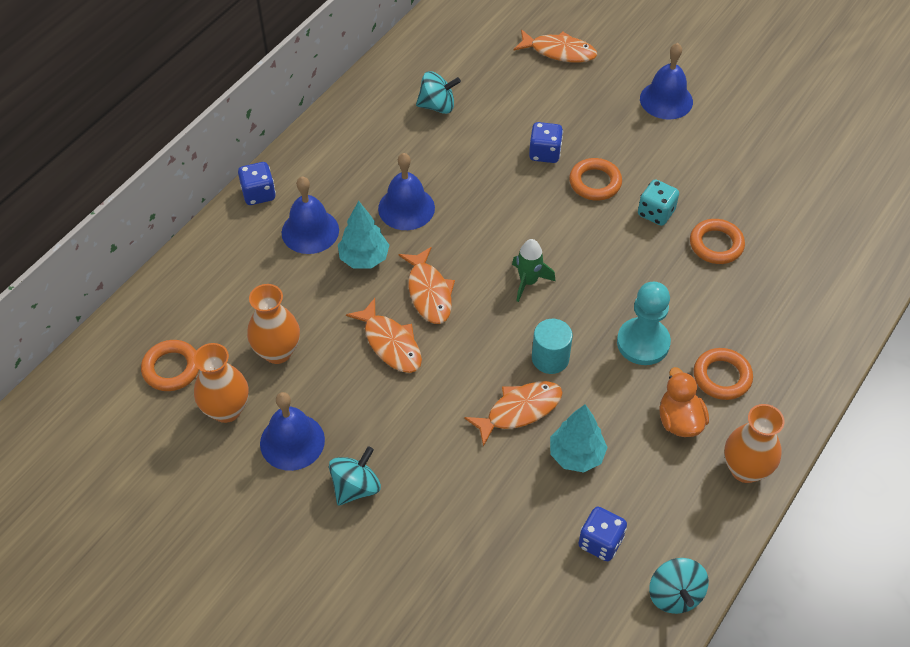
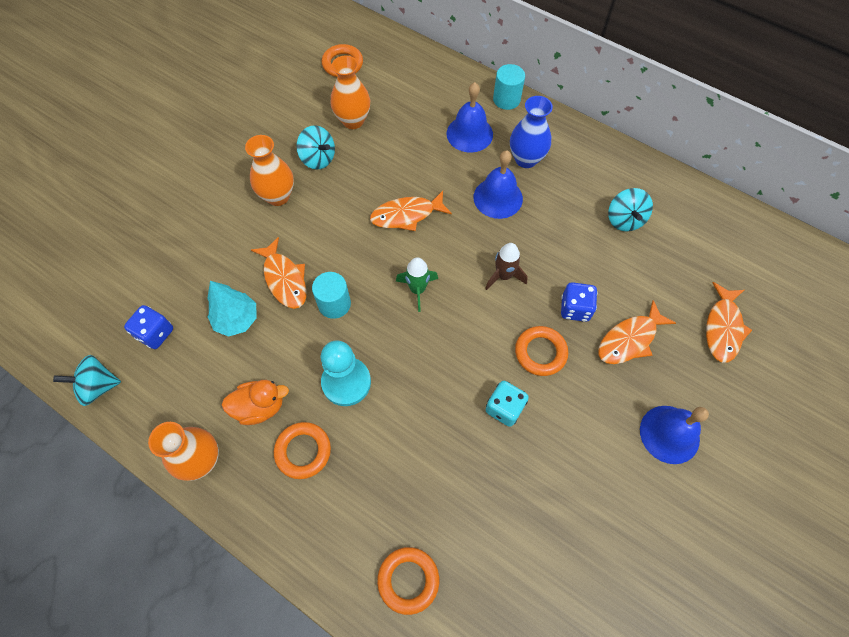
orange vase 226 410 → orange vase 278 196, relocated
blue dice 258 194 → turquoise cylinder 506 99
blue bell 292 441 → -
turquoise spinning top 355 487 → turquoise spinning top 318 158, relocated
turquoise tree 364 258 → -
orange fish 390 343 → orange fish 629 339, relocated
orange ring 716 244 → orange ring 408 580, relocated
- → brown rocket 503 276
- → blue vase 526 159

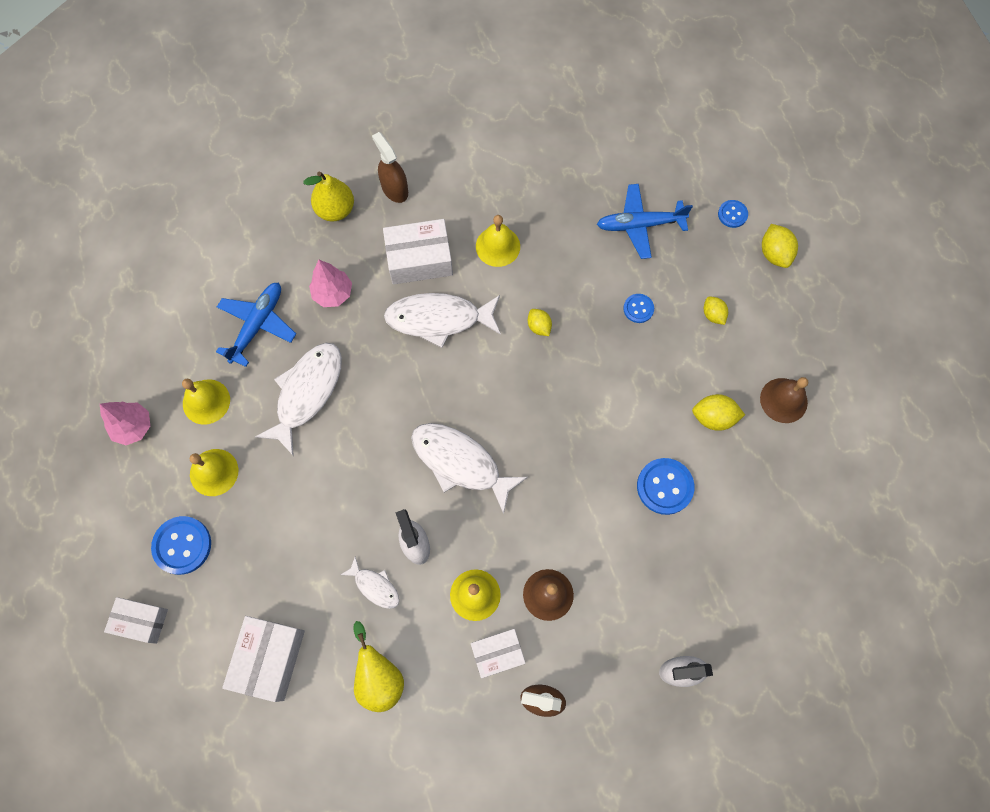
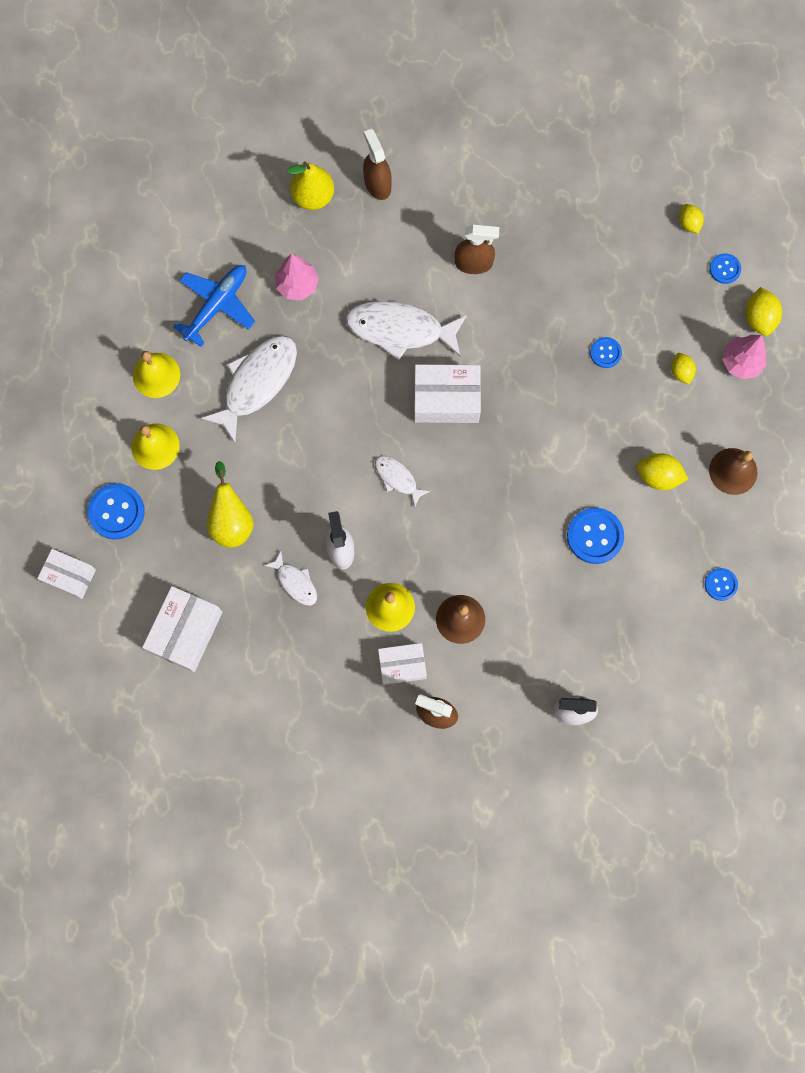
pink tree 133 427 → pink tree 741 362, relocated
yellow pear 379 677 → yellow pear 231 521, relocated
white box 419 259 → white box 446 399, relocated
white fish 460 463 → white fish 397 478, x0.51
yellow bell 498 246 → brown spray bottle 473 263
yellow lemon 539 326 → yellow lemon 688 223, relocated
blue plane 640 225 → -
- → blue button 720 584

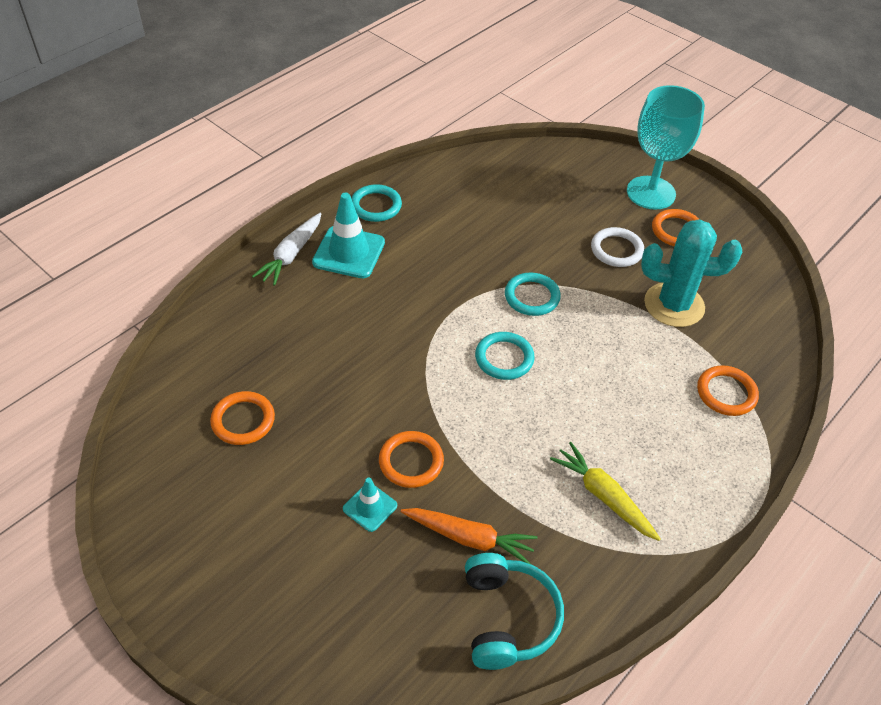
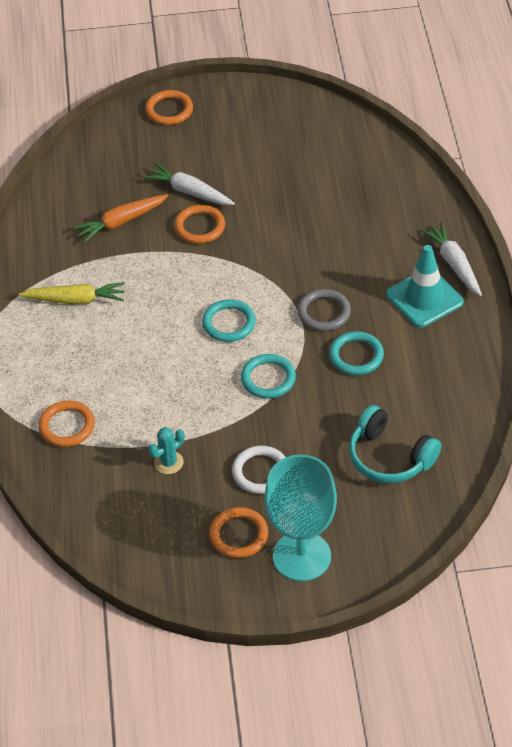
orange ring 243 420 → orange ring 169 110, relocated
turquoise traffic cone 370 507 → white carrot 189 192
turquoise ring 376 206 → turquoise ring 356 356, relocated
turquoise headphones 507 618 → turquoise headphones 389 457, relocated
turquoise cactus 674 305 → turquoise cactus 168 462, x0.48
- → grey ring 324 312

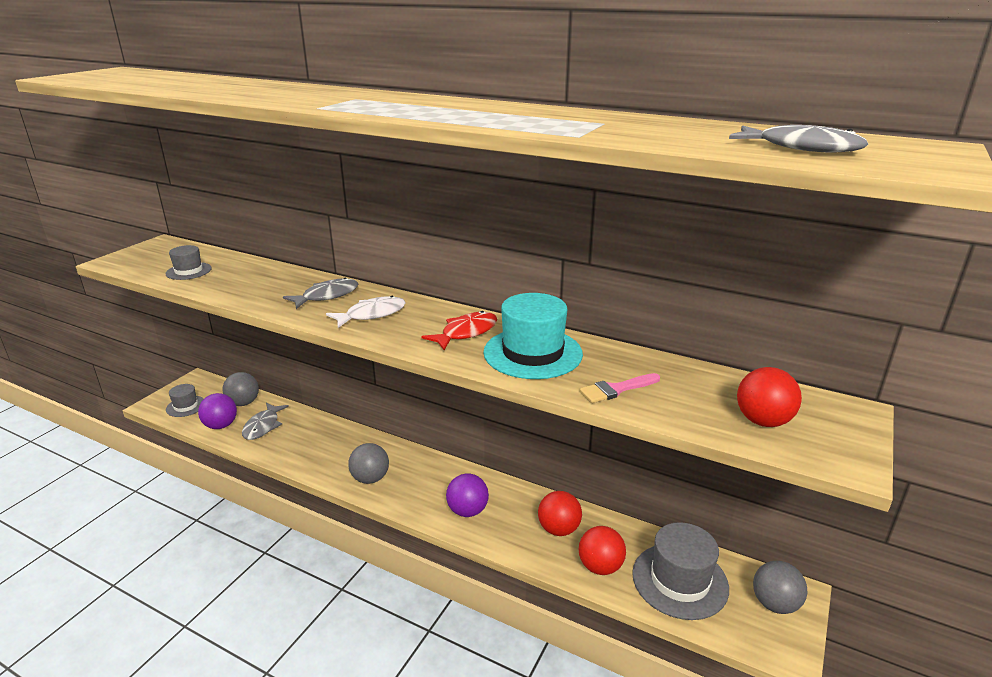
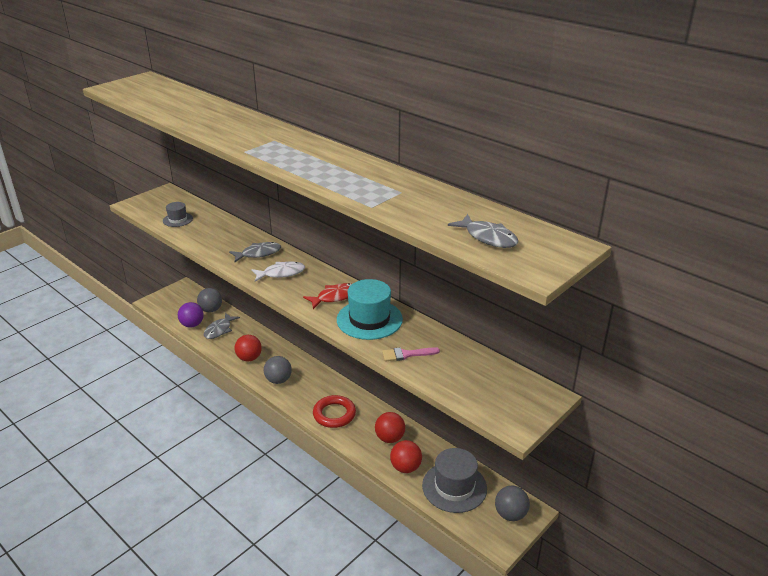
grey hat 186 406 → -
purple ball 467 511 → red ring 334 414
red ball 763 421 → red ball 249 358, relocated

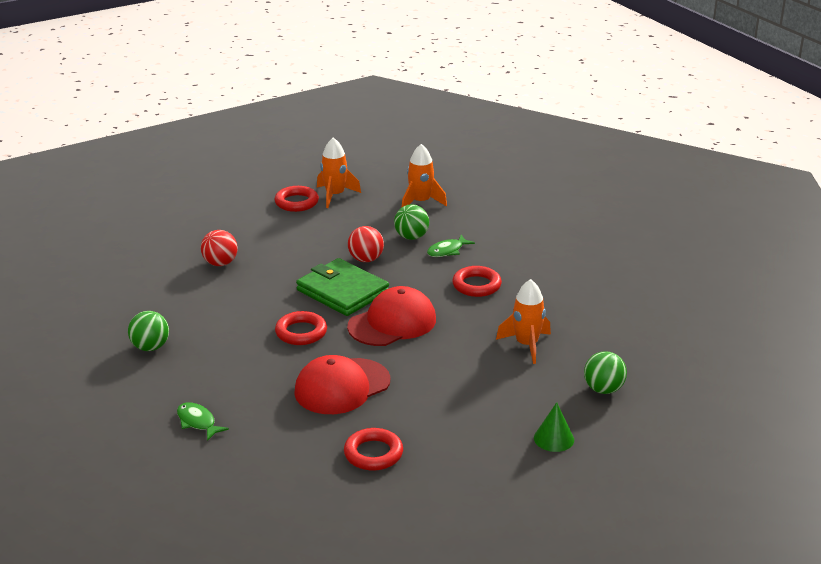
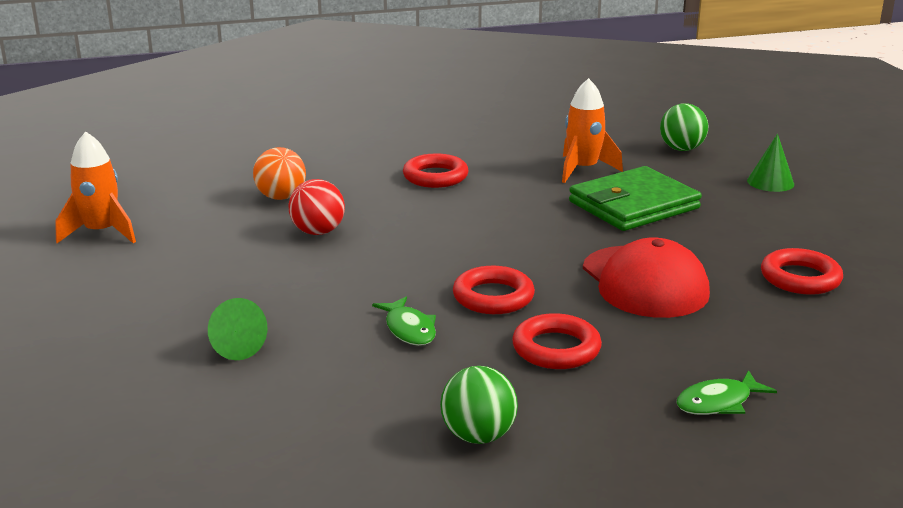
red ball 220 263 → green cone 234 346
red ring 296 202 → red ring 556 349, relocated
green wallet 342 291 → green wallet 633 205, relocated
red cap 392 323 → -
green ball 411 237 → orange ball 281 197
orange rocket 420 202 → -
green fish 447 251 → green fish 409 329, relocated

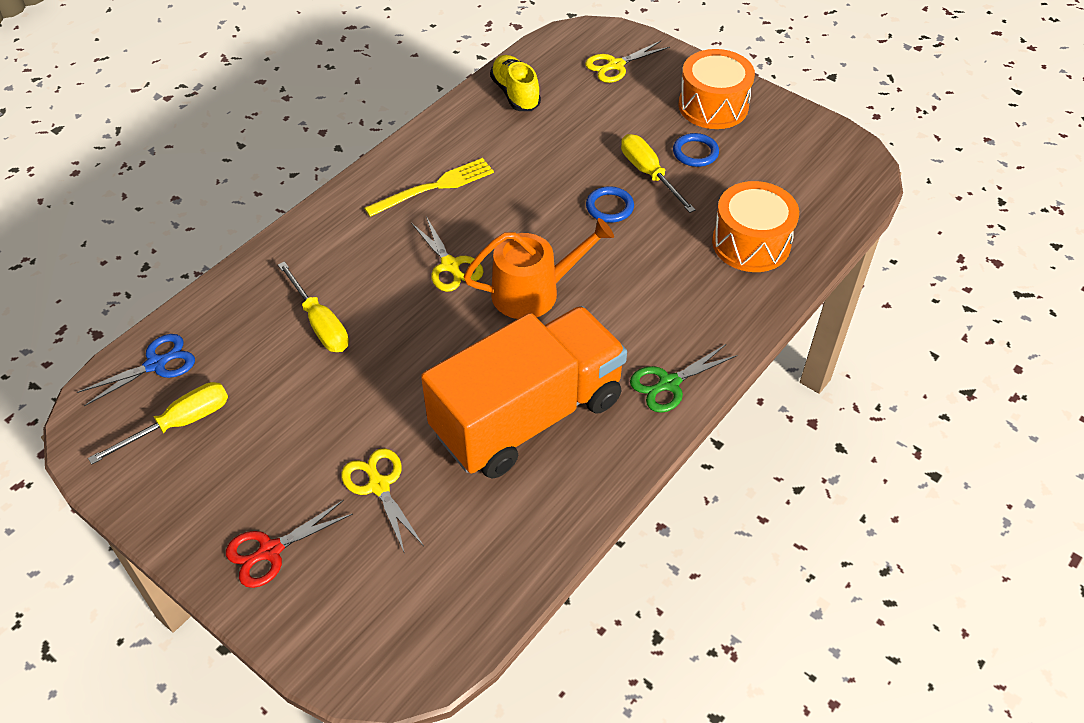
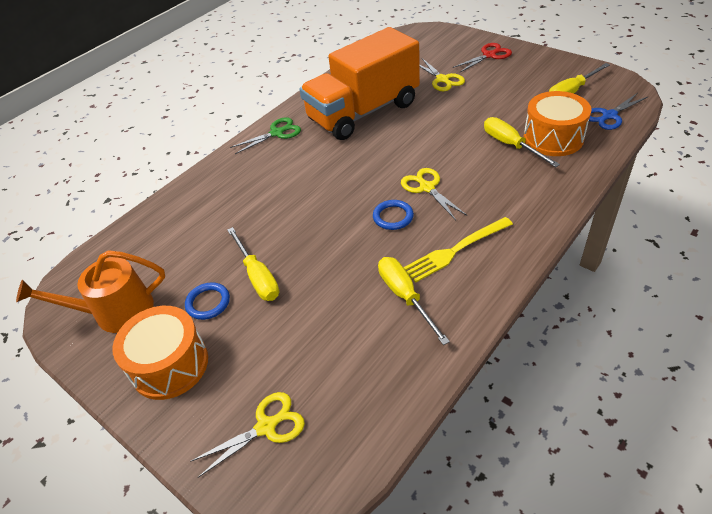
orange watering can 533 292 → orange watering can 116 311, relocated
yellow shoe 515 94 → -
blue ring 609 207 → blue ring 393 217, relocated
orange drum 751 243 → orange drum 553 138, relocated
- → yellow screwdriver 405 296

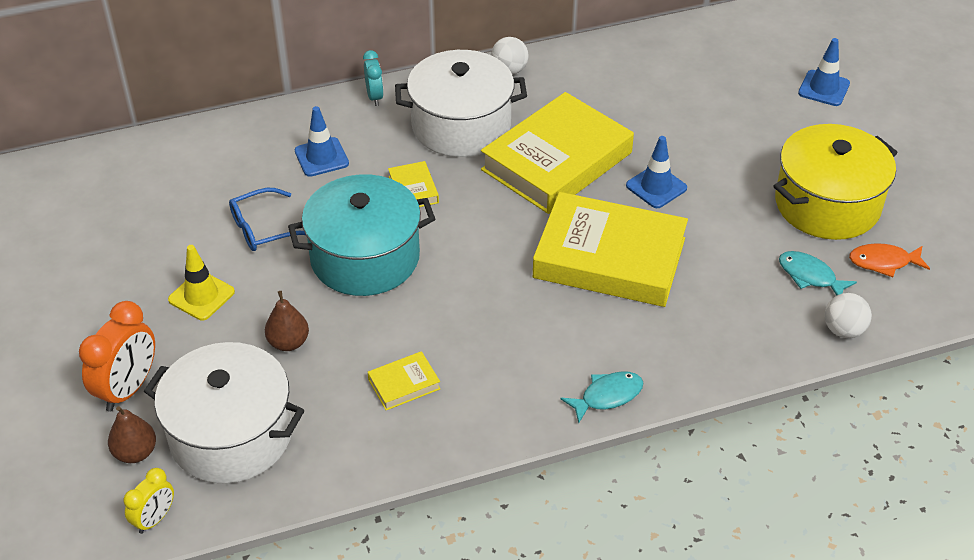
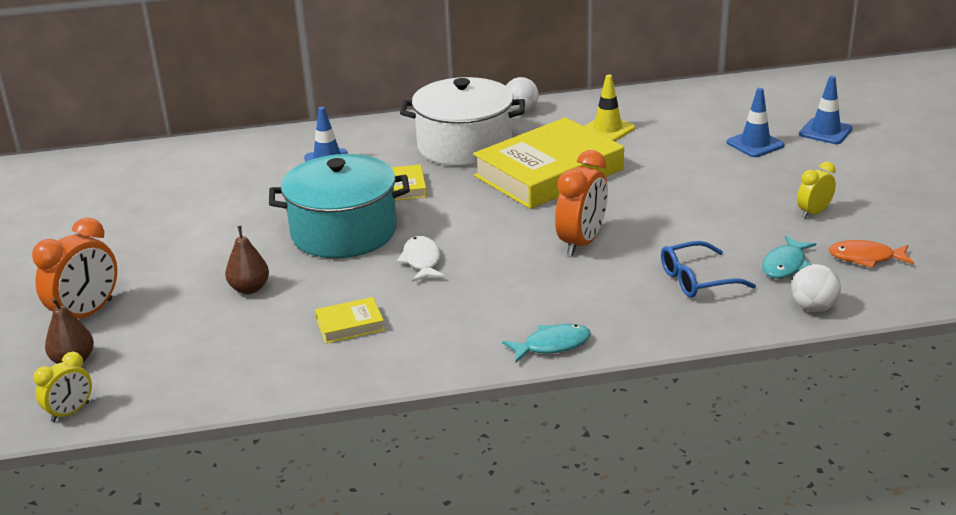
white pot 231 435 → -
yellow traffic cone 201 296 → yellow traffic cone 607 129, relocated
blue glasses 263 228 → blue glasses 697 280, relocated
turquoise clock 375 97 → -
yellow book 609 258 → orange clock 581 242
blue traffic cone 656 187 → blue traffic cone 755 144, relocated
yellow pot 827 204 → yellow clock 813 213
turquoise fish 810 276 → turquoise fish 785 265, 105 degrees counterclockwise
- → white fish 422 261

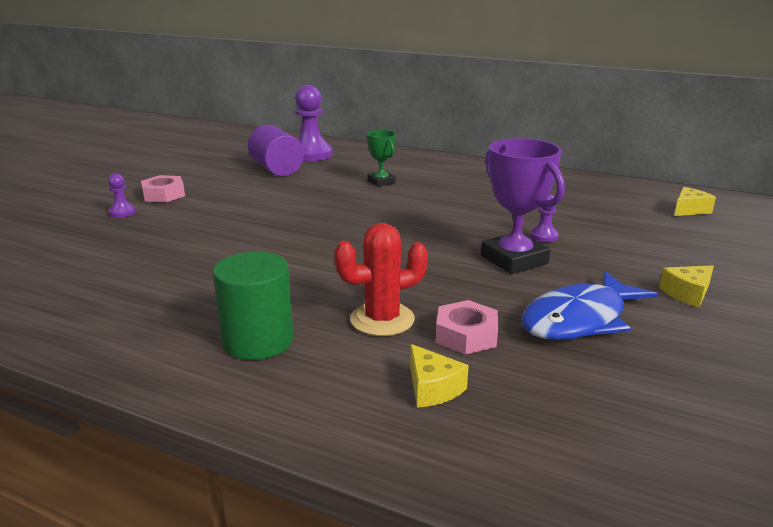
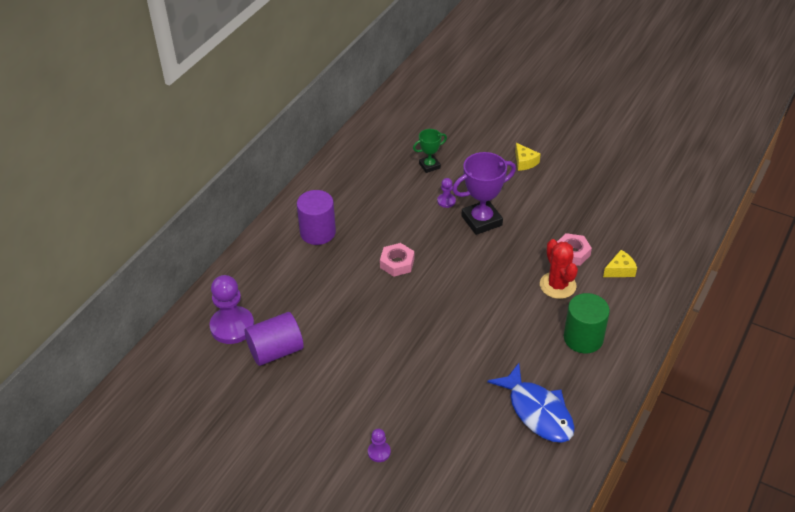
pink nut 164 195 → pink nut 397 263, relocated
green trophy 381 182 → green trophy 429 166, relocated
blue fish 579 319 → blue fish 537 411, relocated
yellow cheese 689 210 → -
- → purple cylinder 318 232

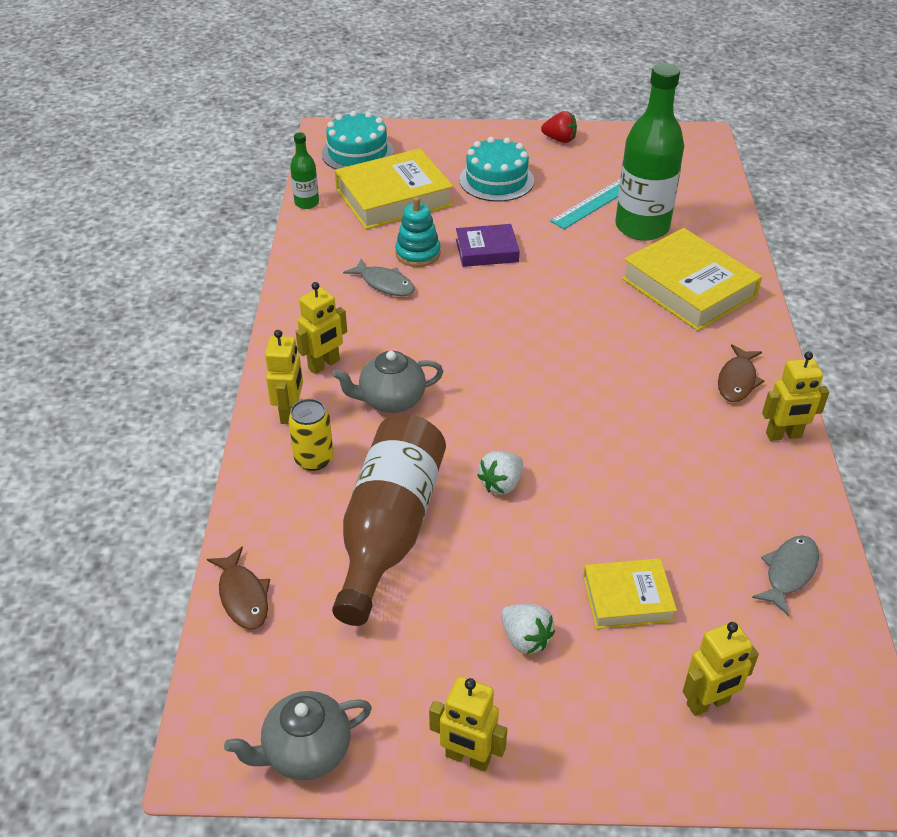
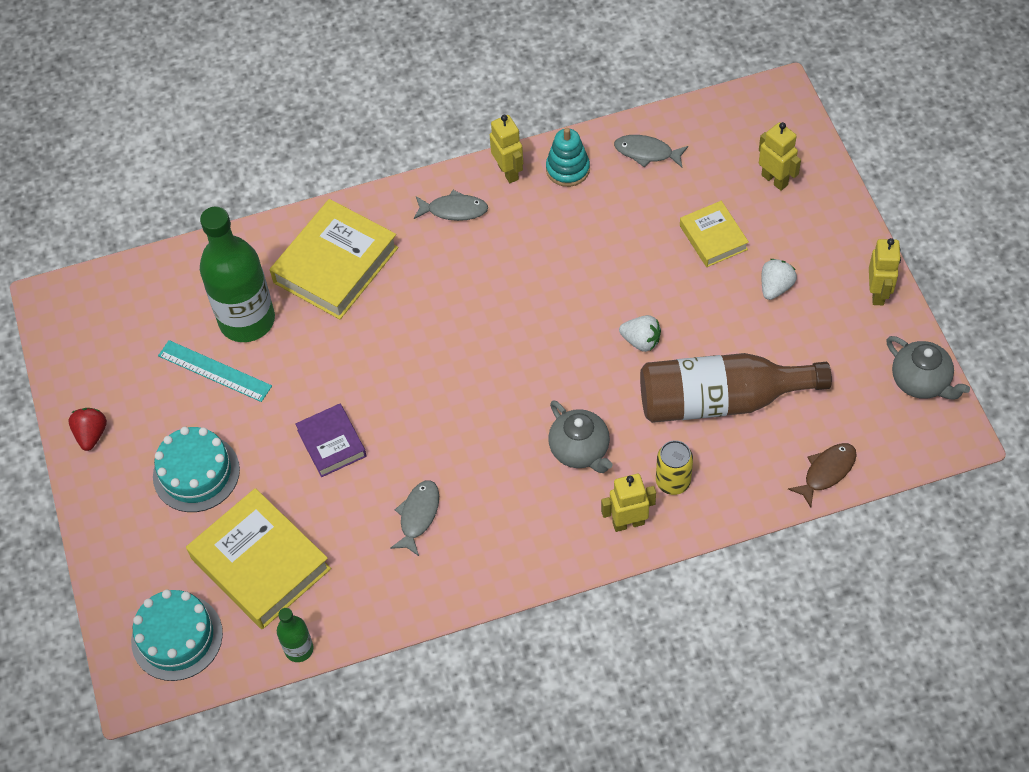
yellow robot 324 365 → -
turquoise stacking toy 418 253 → turquoise stacking toy 567 169, relocated
brown fish 737 380 → grey fish 454 210

